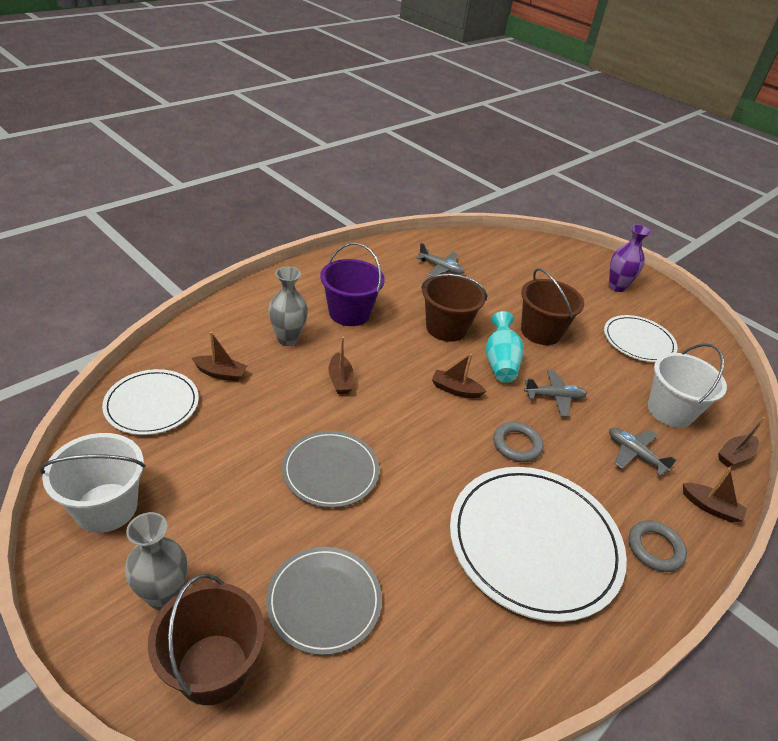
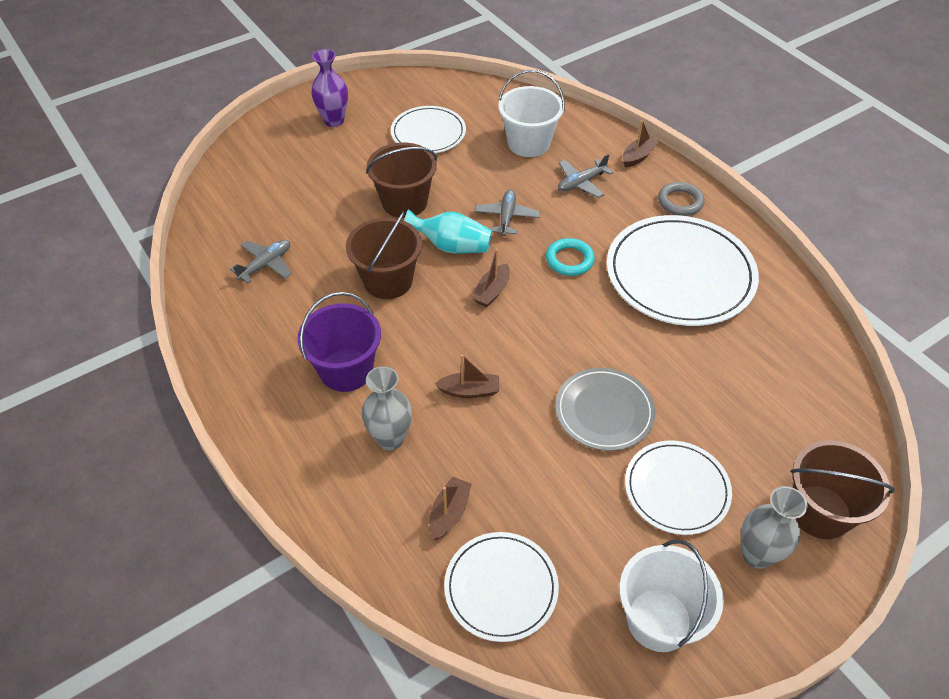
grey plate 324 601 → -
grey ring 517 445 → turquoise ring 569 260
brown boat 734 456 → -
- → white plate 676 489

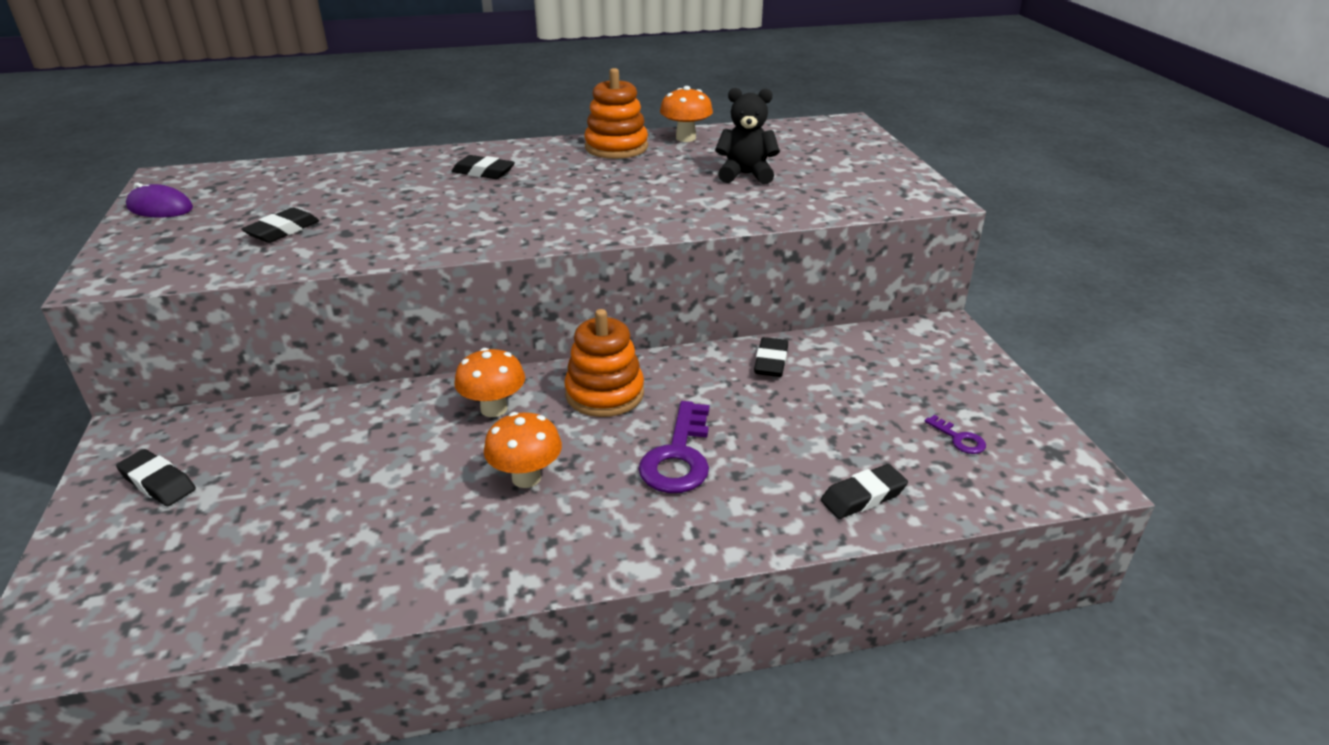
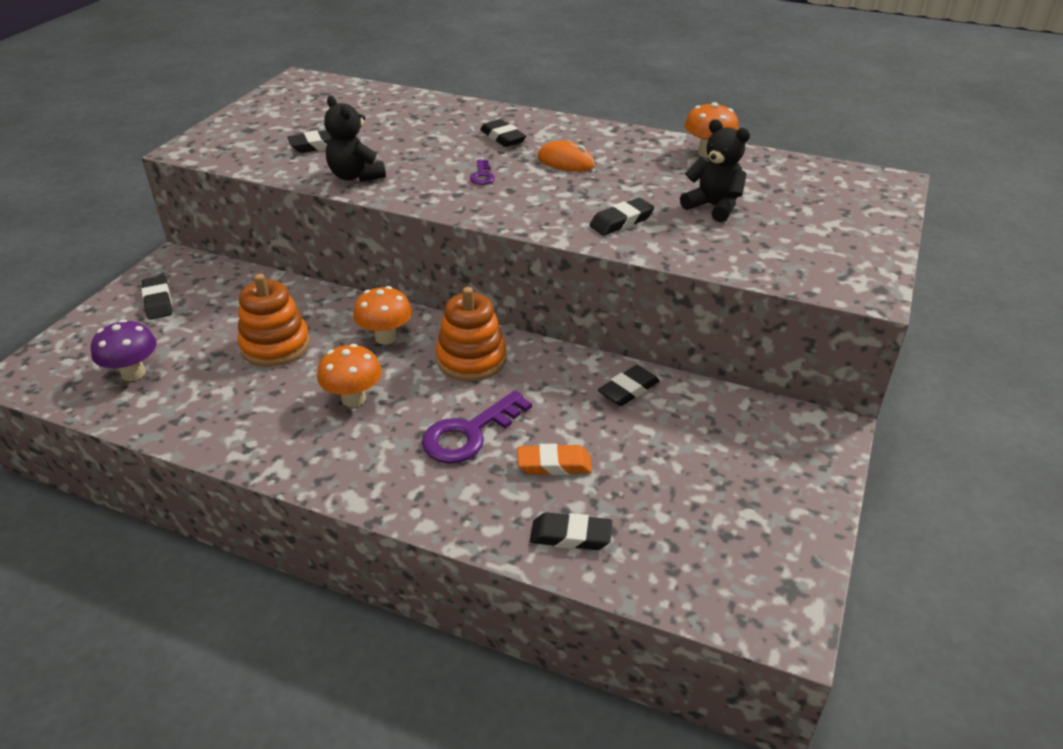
purple mouse 160 208 → -
orange stacking toy 616 147 → orange stacking toy 275 345, relocated
purple key 959 439 → purple key 482 175, relocated
- → purple mushroom 133 373
- → black teddy bear 356 176
- → orange eraser 554 464
- → orange mouse 565 162
- → black eraser 621 221

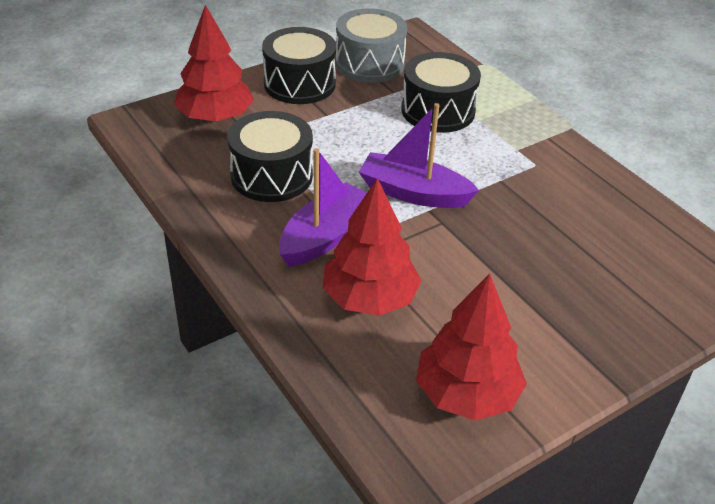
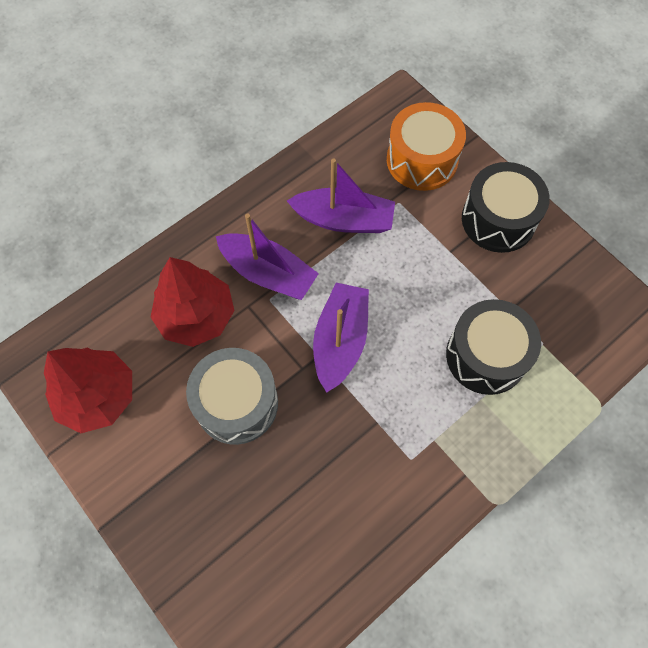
red tree 215 117 → orange drum 422 160
black drum 271 175 → purple boat 344 220
grey drum 369 63 → grey drum 236 403, relocated

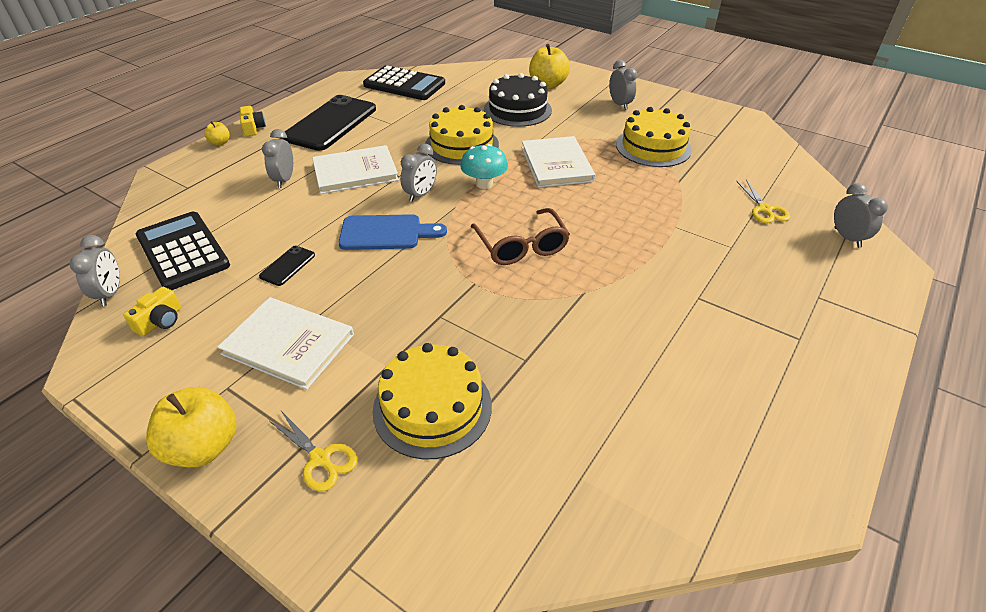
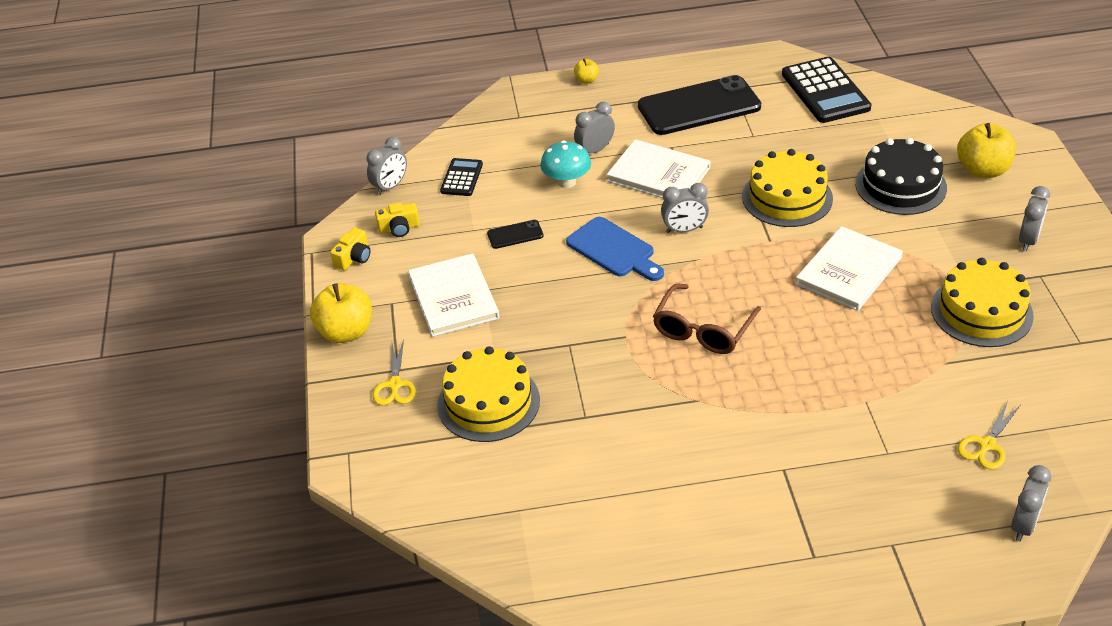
black calculator 182 251 → black calculator 461 178, x0.54
yellow camera 253 128 → yellow camera 354 258, relocated
turquoise mushroom 484 184 → turquoise mushroom 566 182, relocated

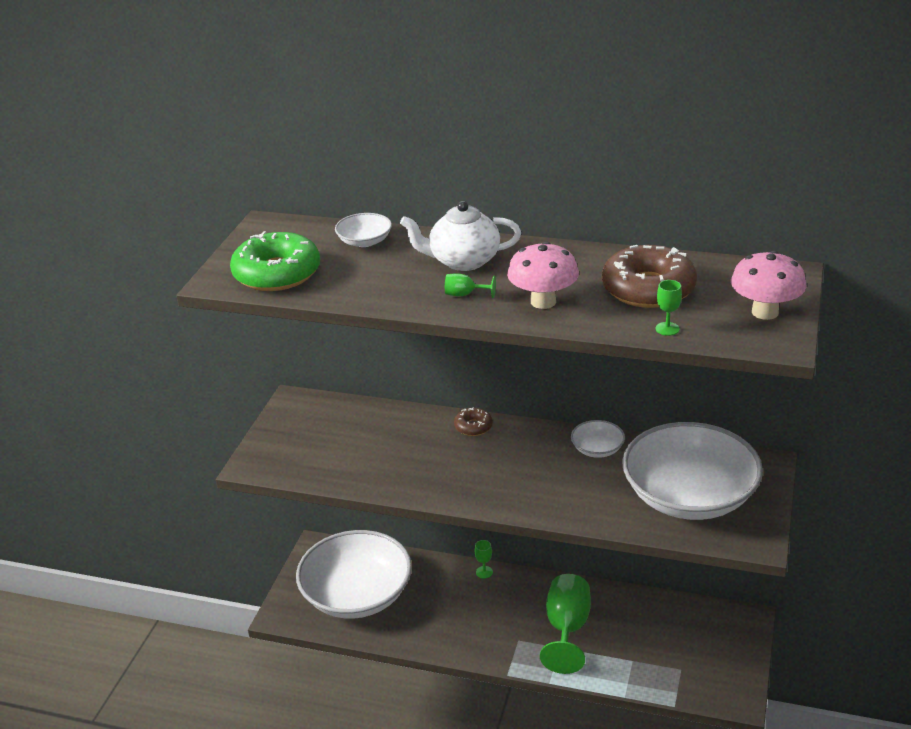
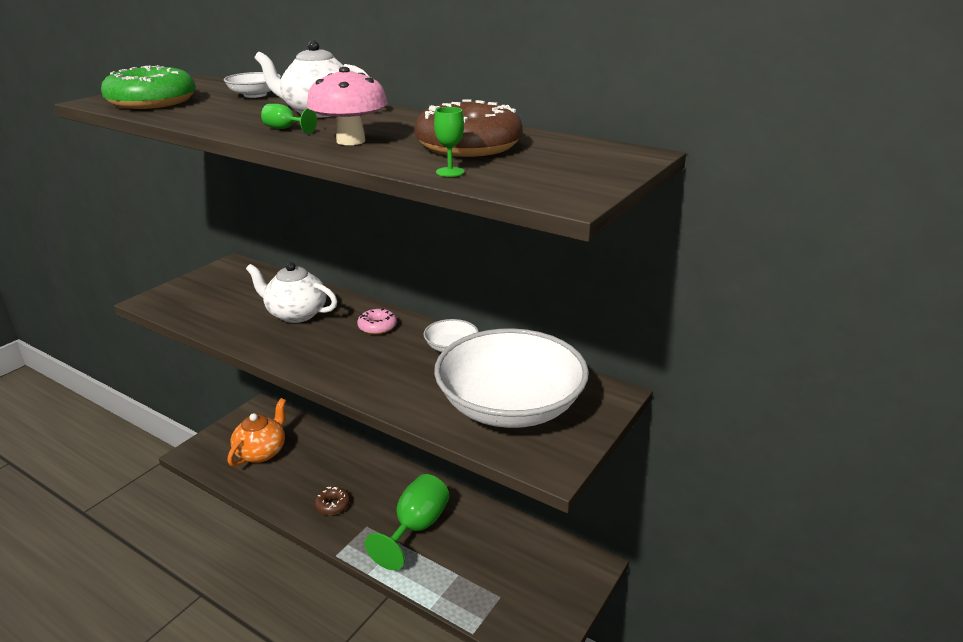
white bowl 357 594 → orange teapot 261 452
brown donut 473 426 → brown donut 332 505, relocated
green goblet 484 572 → -
pink mushroom 765 312 → -
- → white teapot 296 314
- → pink donut 377 327

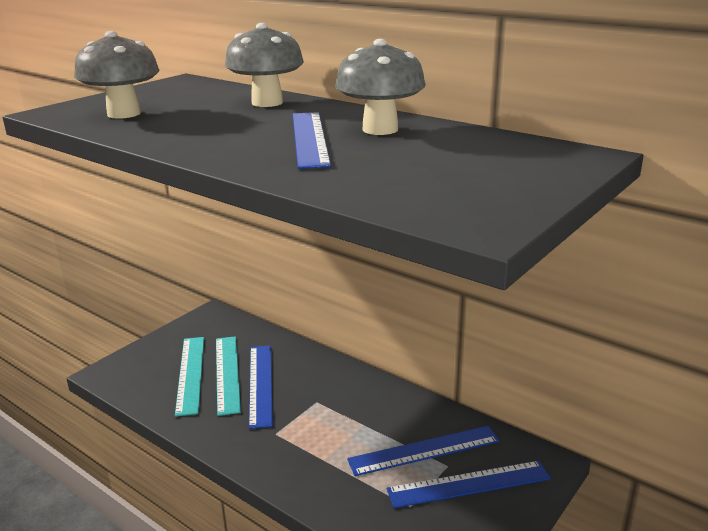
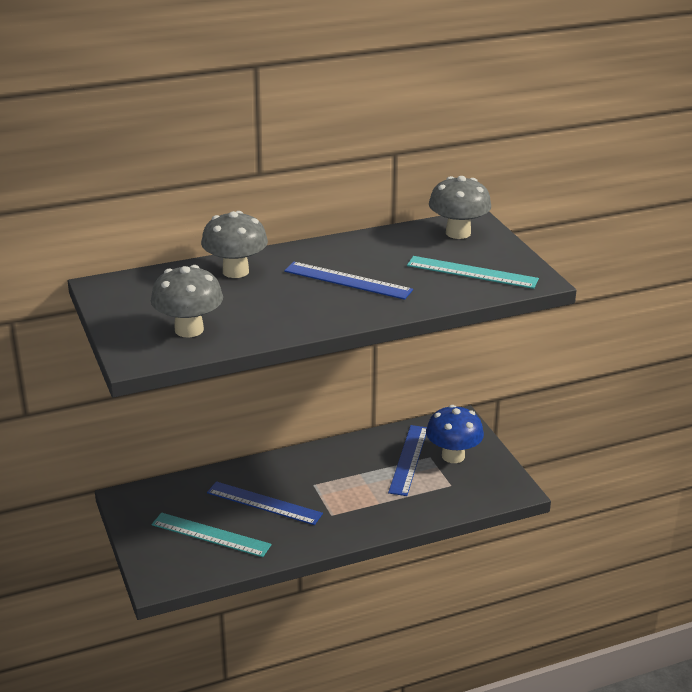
turquoise ruler 227 373 → turquoise ruler 472 272, relocated
grey mushroom 380 129 → grey mushroom 458 233, relocated
blue ruler 469 484 → blue mushroom 453 456

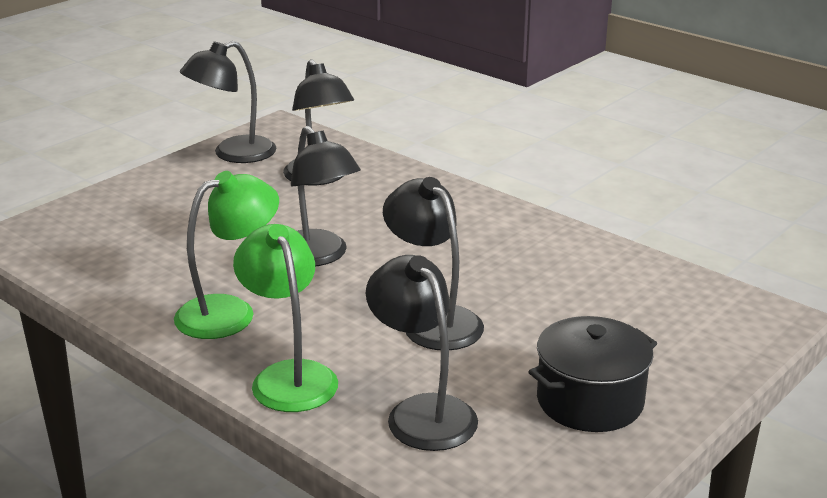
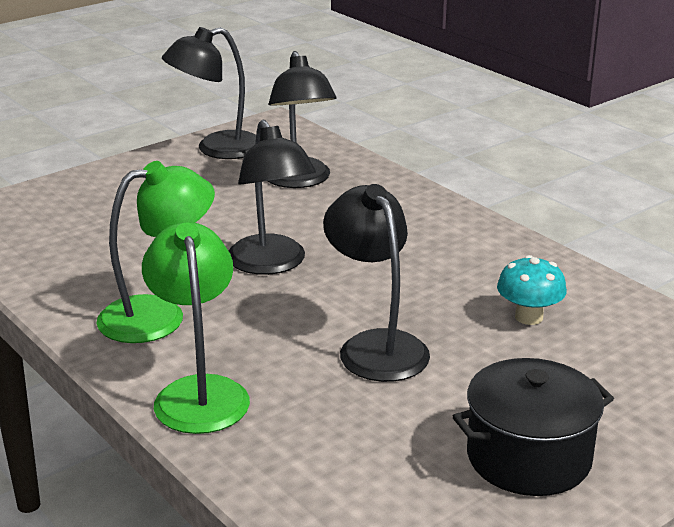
black lamp 422 412 → -
- → turquoise mushroom 529 317

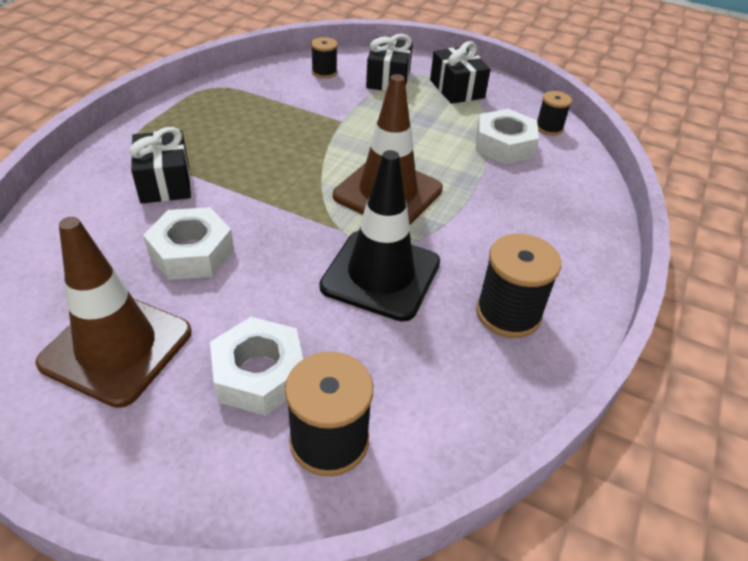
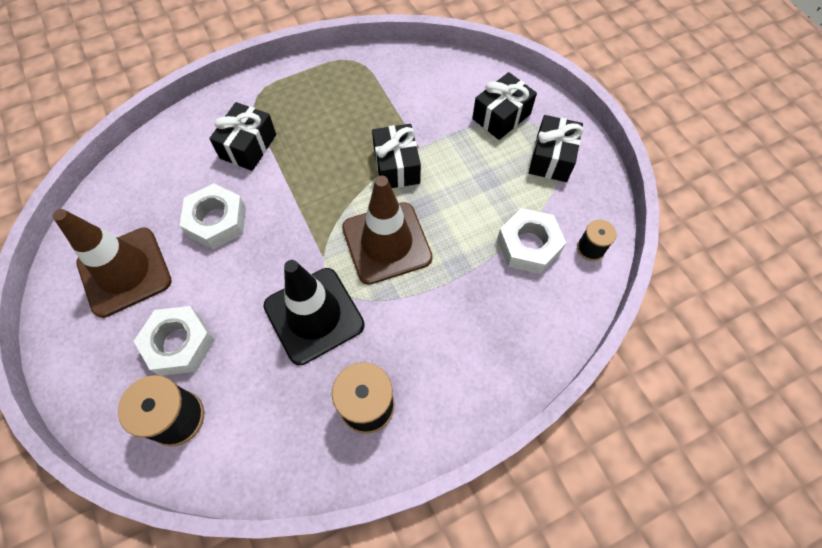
black spool 324 72 → -
- → black gift 396 166

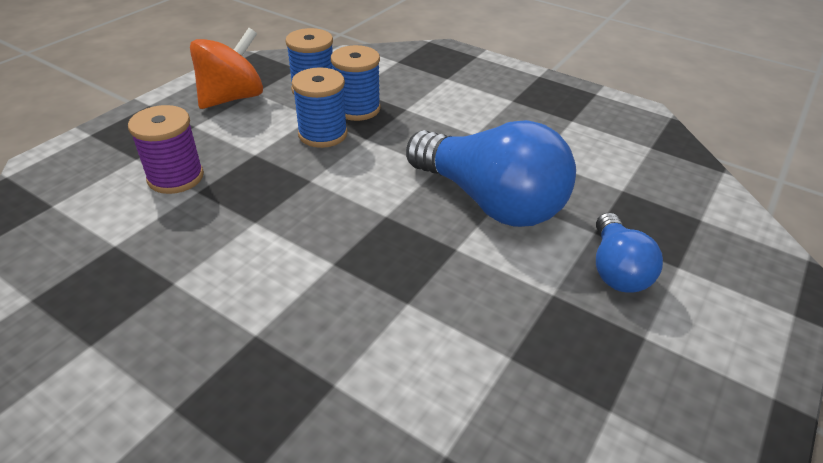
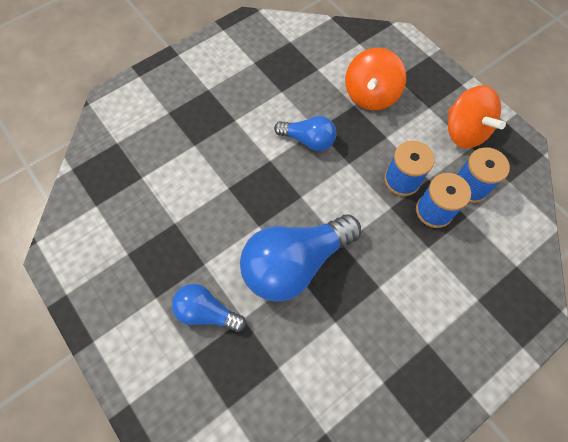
purple spool 176 177 → orange spinning top 370 95
- → blue light bulb 308 140

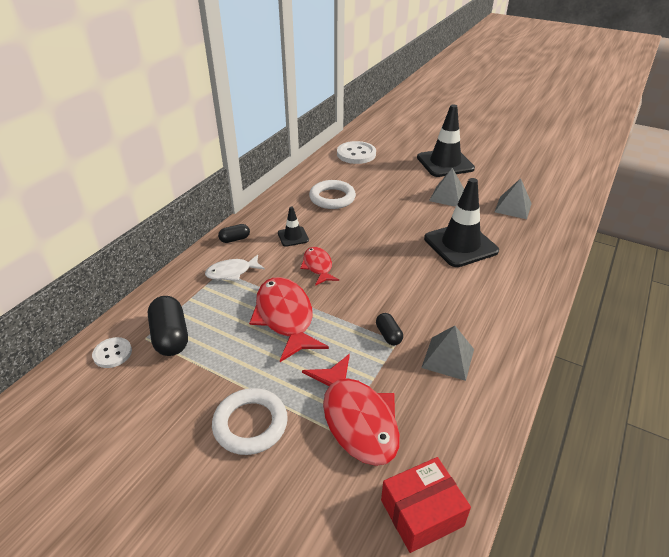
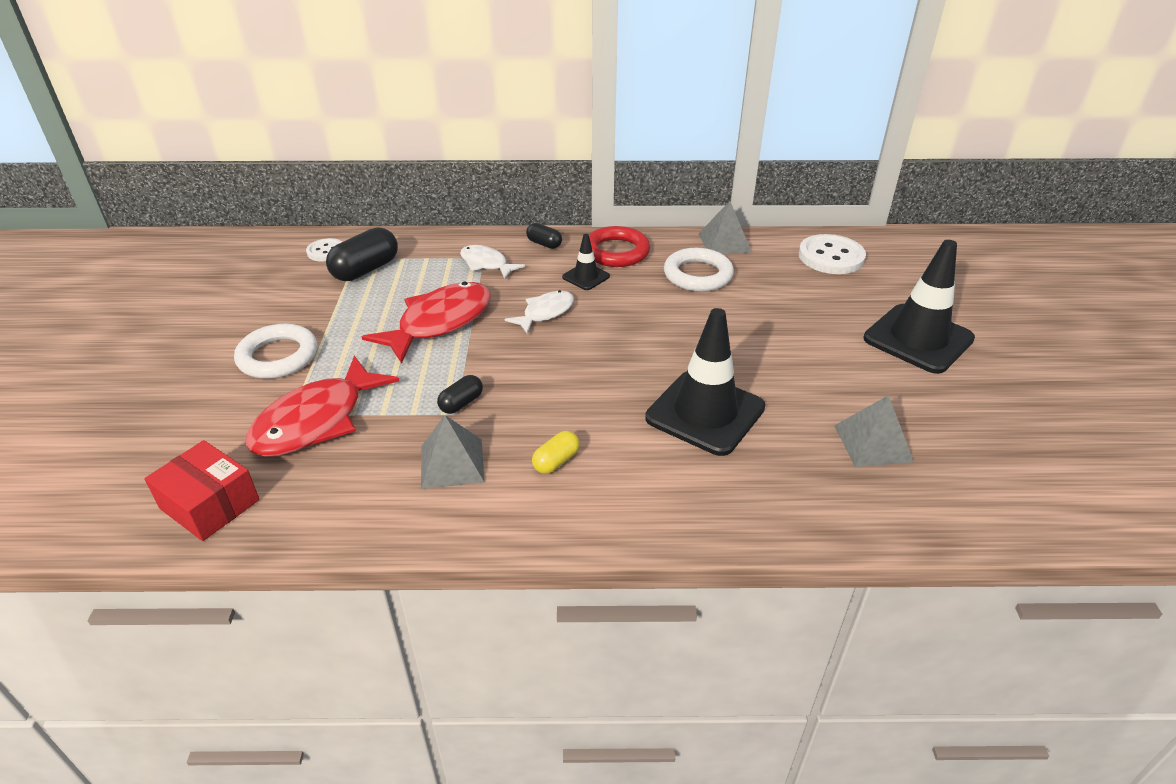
red fish 318 266 → white fish 545 313
grey pyramid 447 196 → grey pyramid 724 242, relocated
- → yellow capsule 556 461
- → red ring 616 252

